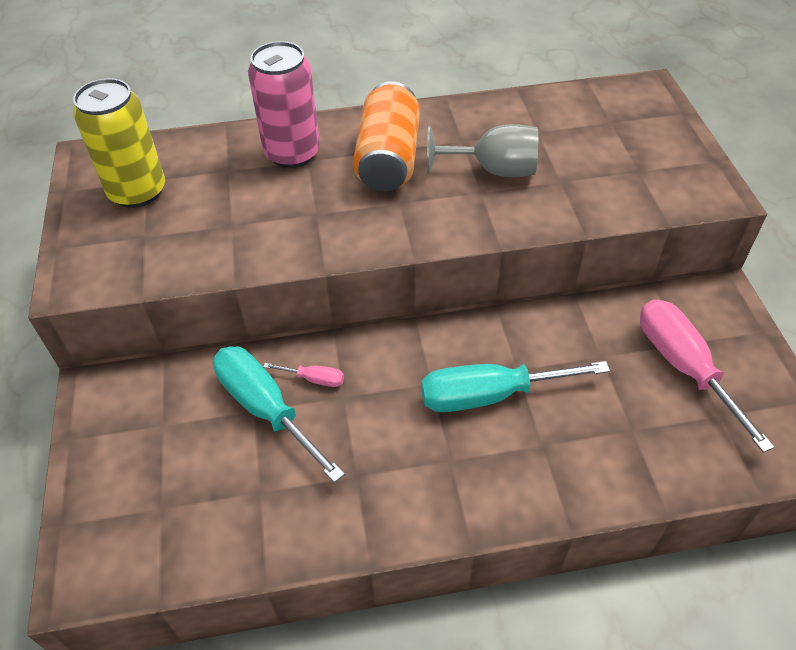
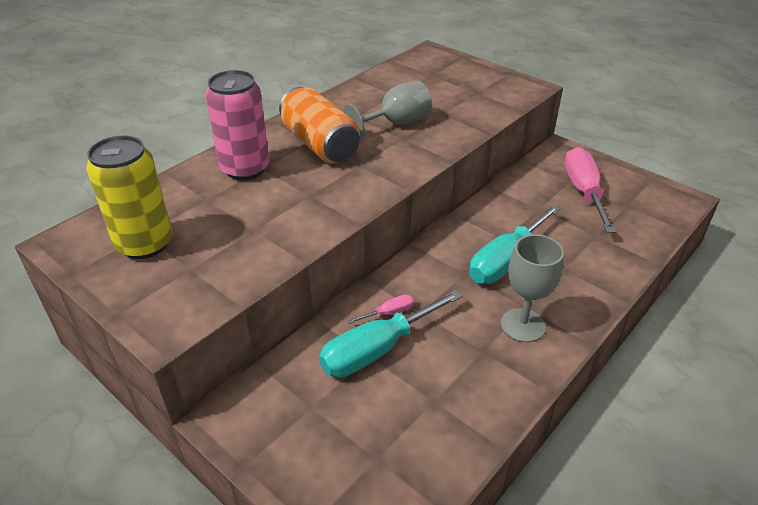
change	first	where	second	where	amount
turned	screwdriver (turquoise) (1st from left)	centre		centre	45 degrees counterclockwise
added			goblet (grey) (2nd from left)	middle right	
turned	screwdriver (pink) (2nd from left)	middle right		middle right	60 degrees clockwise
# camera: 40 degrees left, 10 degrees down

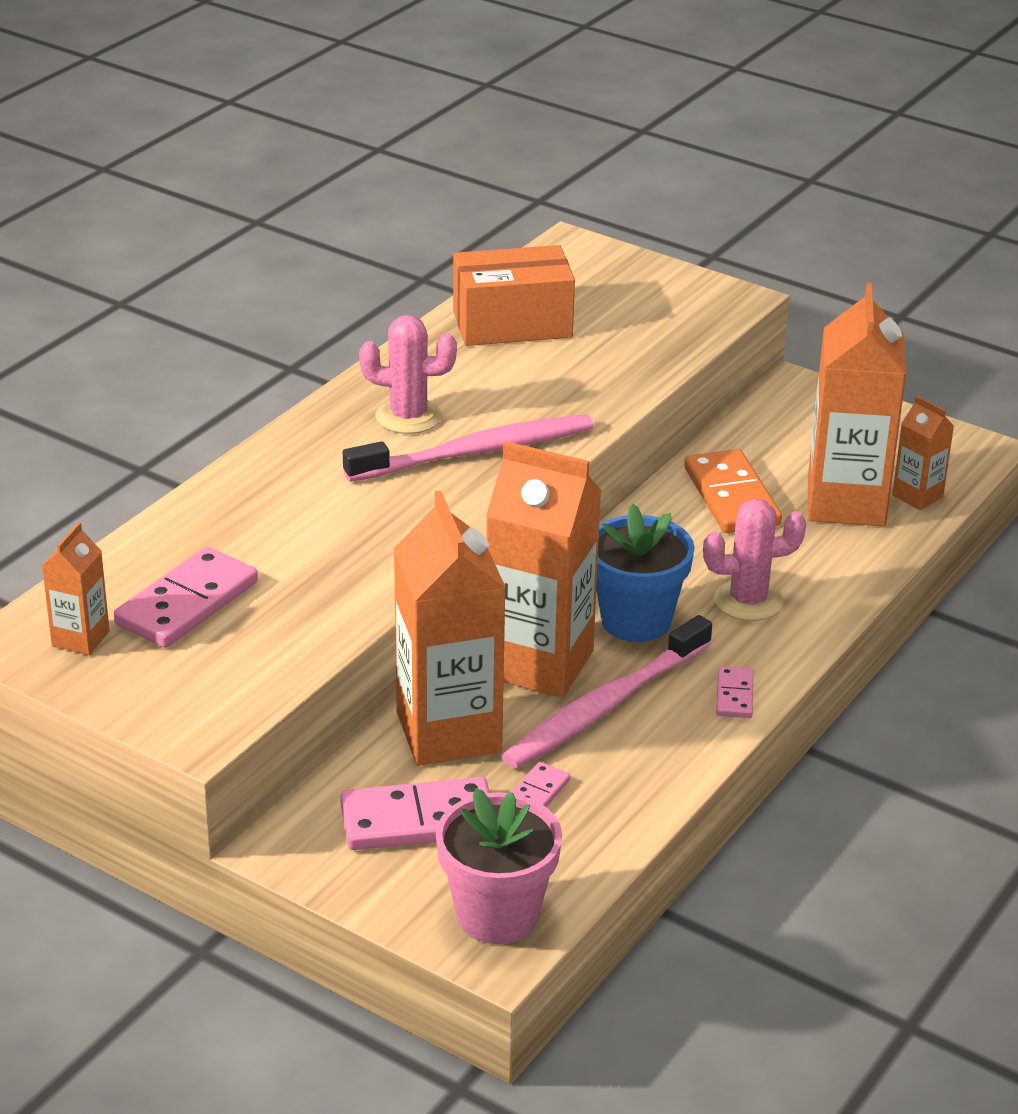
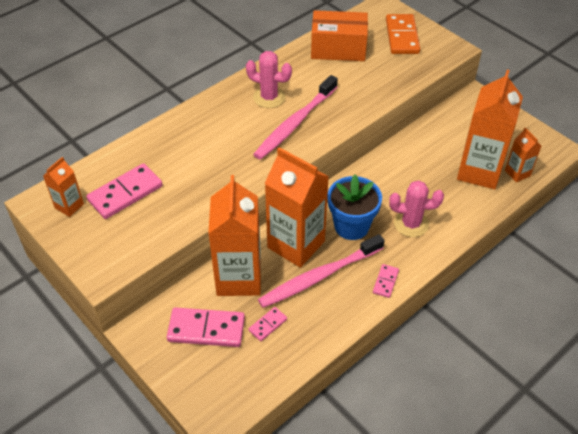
change	first	where	second	where	amount
turned	toothbrush (pink) (1st from left)	centre		top centre	135 degrees clockwise
moved	domino (orange)	middle right		top right	
removed	flower pot (pink)	bottom centre			
# camera: 15 degrees right, 15 degrees up

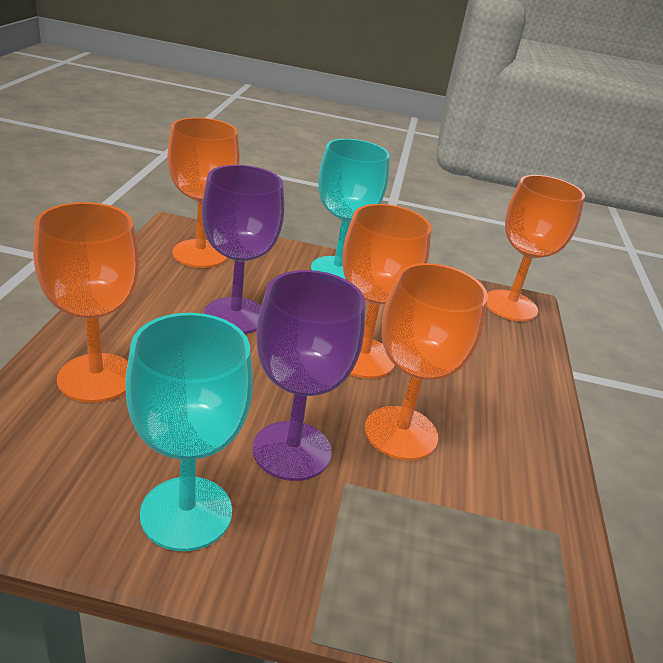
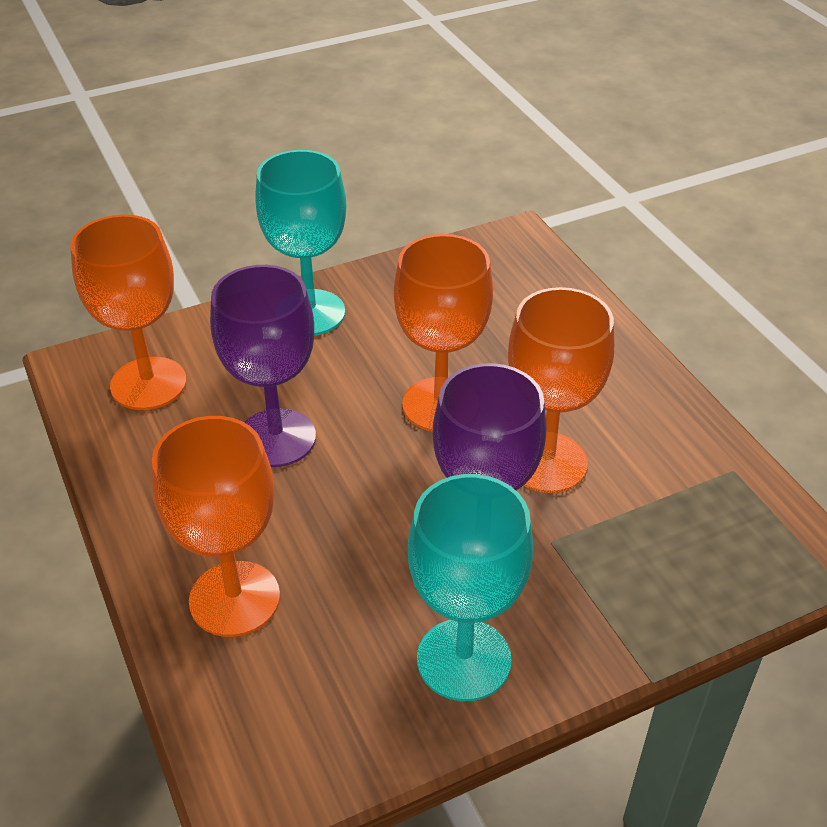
change	first	where	second	where	amount
removed	goblet (orange) (5th from left)	middle right			
# camera: 30 degrees left, 10 degrees up

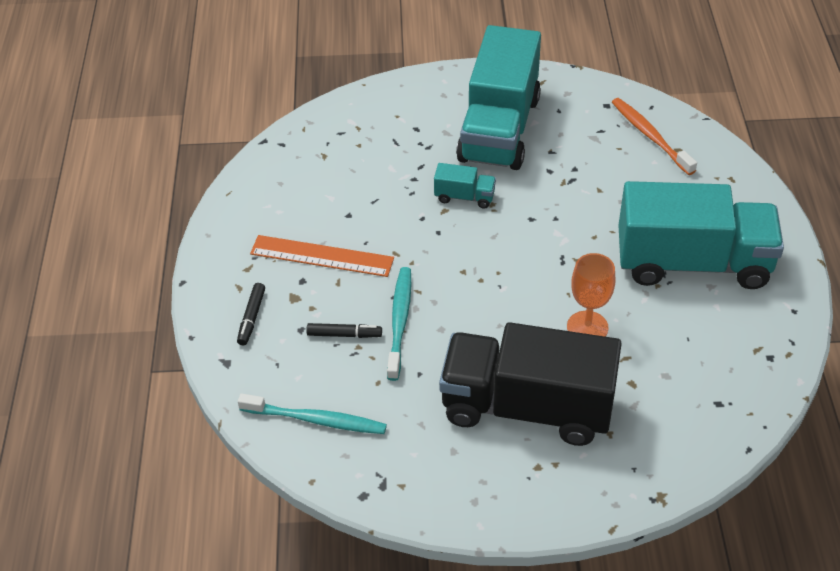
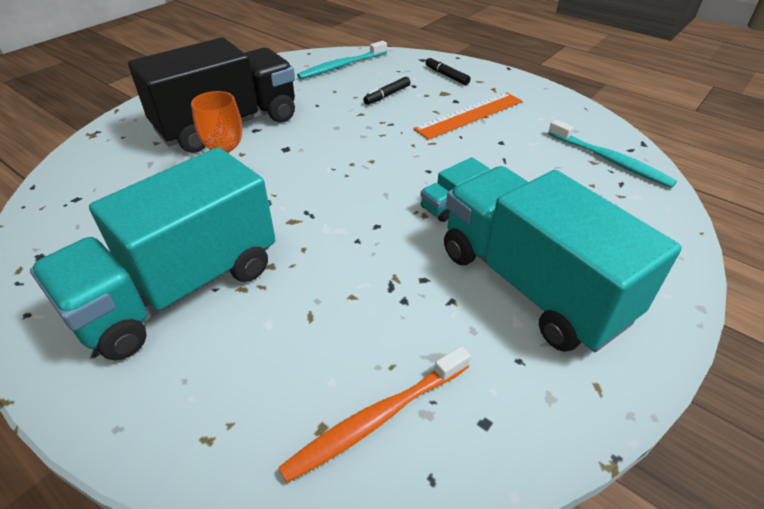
change	first	where	second	where	amount
turned	toothbrush (orange)	top right		bottom centre	135 degrees clockwise
moved	toothbrush (turquoise) (2nd from left)	centre		top right	
# camera: 130 degrees right, 5 degrees down

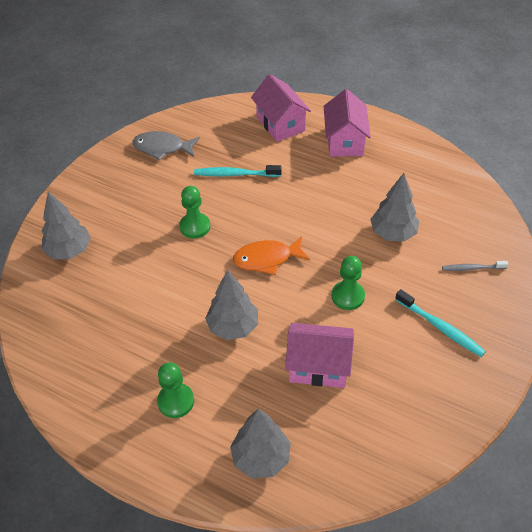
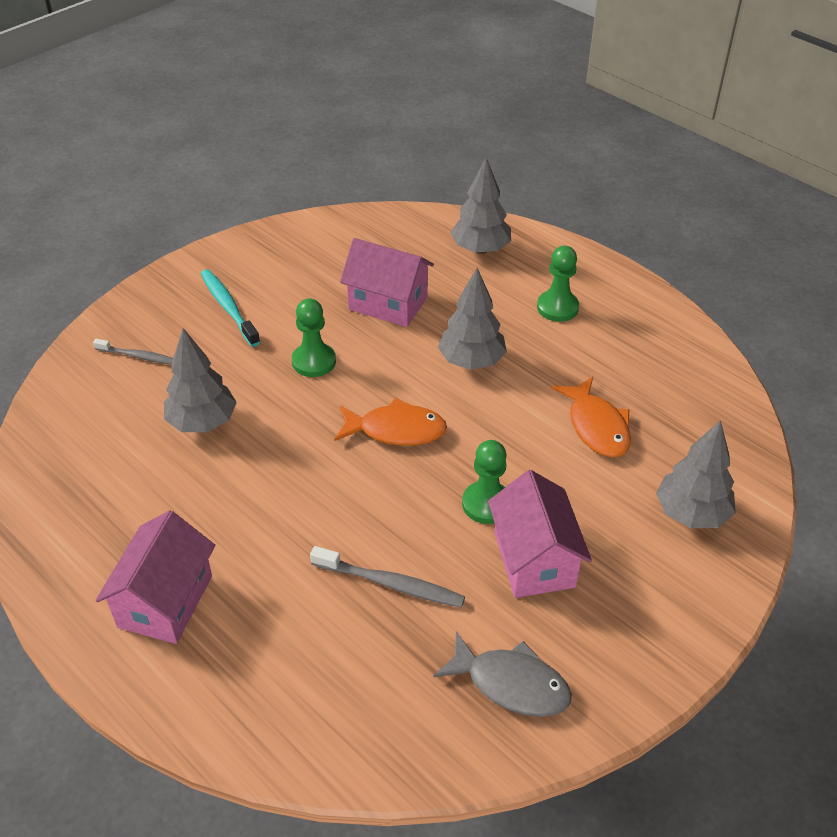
change	first	where	second	where	amount
recoloured	toothbrush (turquoise) (1st from left)	top centre	toothbrush (grey) (2nd from left)	bottom centre	
moved	house (pink) (1st from left in the first image)	top centre	house (pink) (3rd from left)	centre	
added			fish (orange) (2nd from left)	middle right	
# camera: 165 degrees left, 5 degrees down

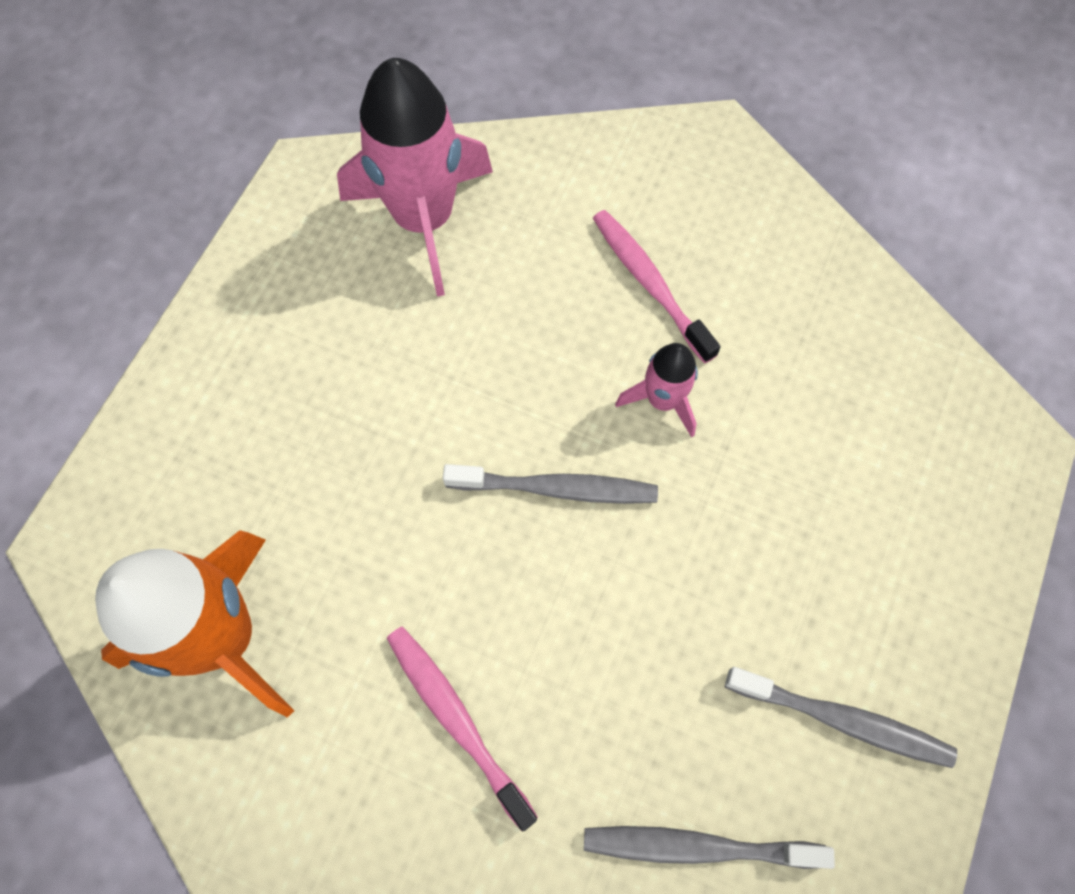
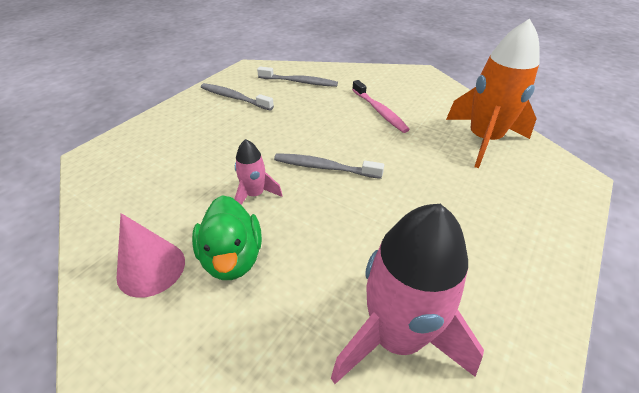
change	first	where	second	where	amount
added			cone (pink)	middle left	
replaced	toothbrush (pink) (2nd from left)	top centre	duck (green)	centre	
# camera: 170 degrees left, 25 degrees down

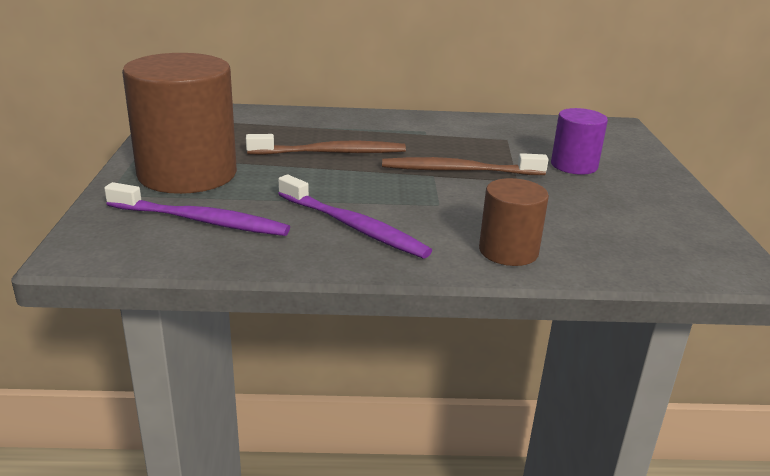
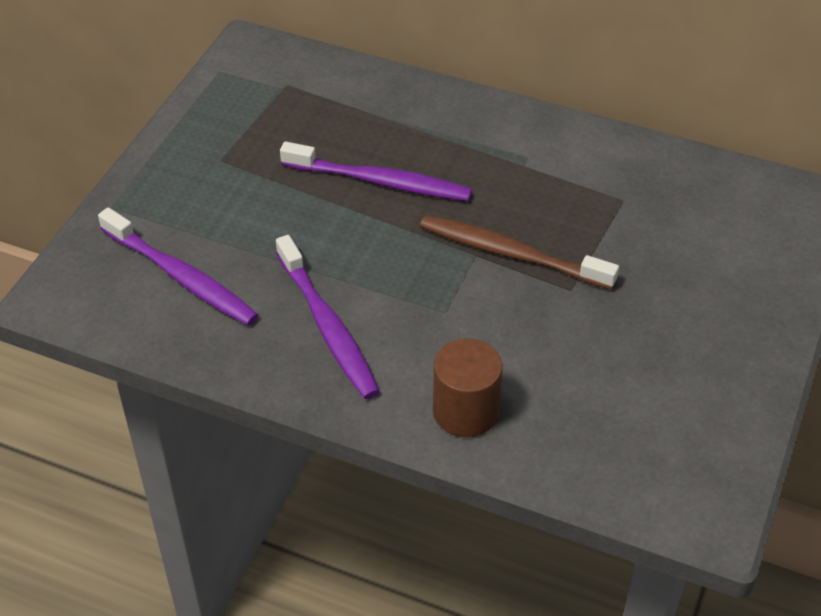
change	first	where	second	where	amount
recoloured	toothbrush (brown) (1st from left)	top centre	toothbrush (purple) (3rd from left)	top centre	
removed	cylinder (brown) (1st from left)	top left			
removed	cylinder (purple)	top right			
# camera: 25 degrees right, 20 degrees up

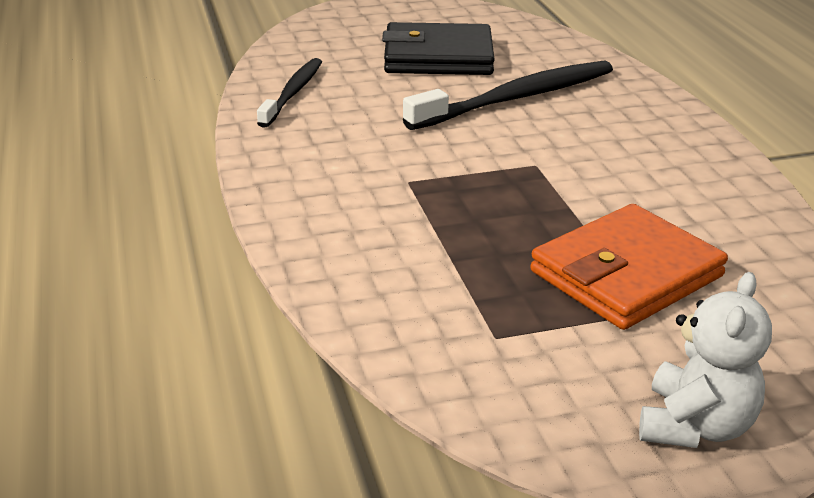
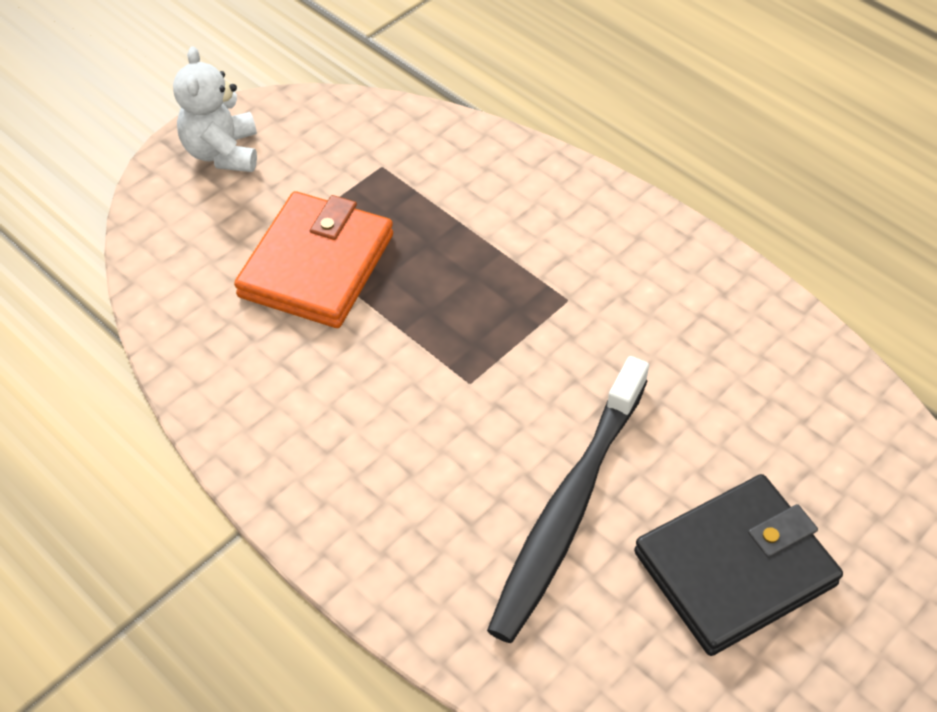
change	first	where	second	where	amount
removed	toothbrush (black) (1st from left)	top centre			
# camera: 150 degrees right, 20 degrees up

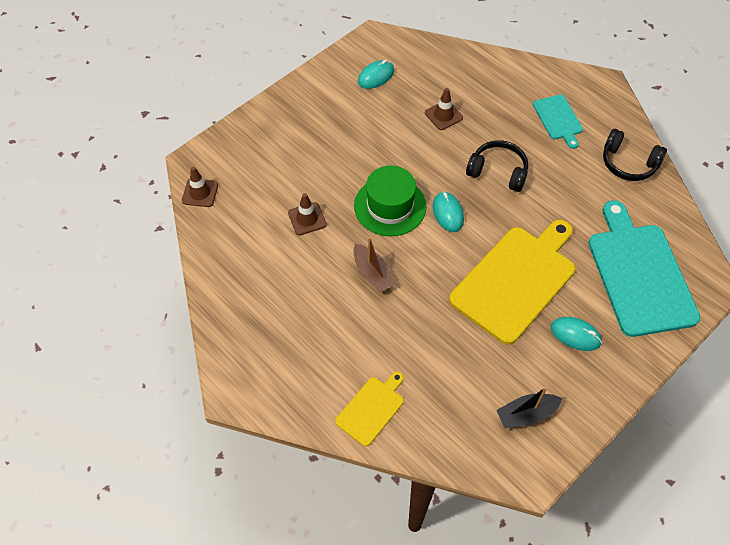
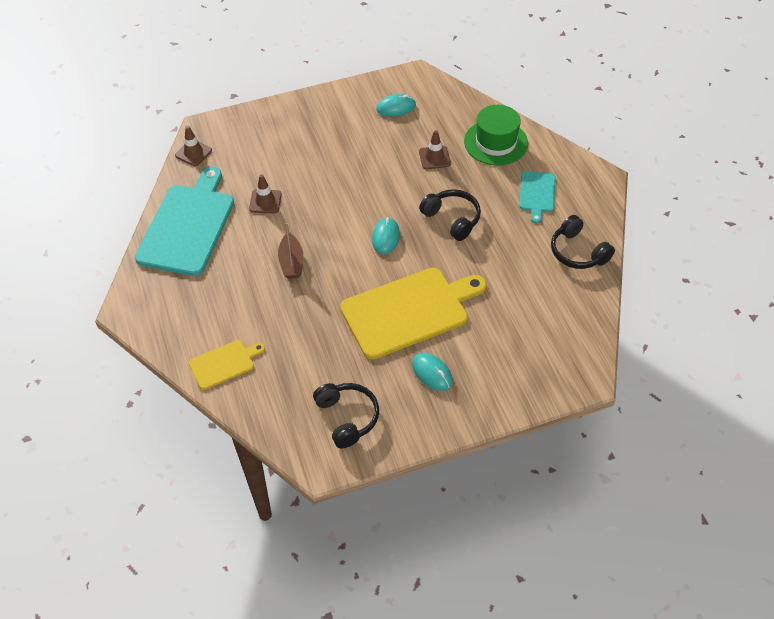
change	first	where	second	where	amount
moved	cutting board (turquoise) (2nd from left in the first image)	middle right	cutting board (turquoise) (1st from left)	middle left	
replaced	boat (black)	bottom right	headphones (black) (1st from left)	bottom centre	
moved	hat (green)	centre		top centre	
# camera: 25 degrees right, 5 degrees down

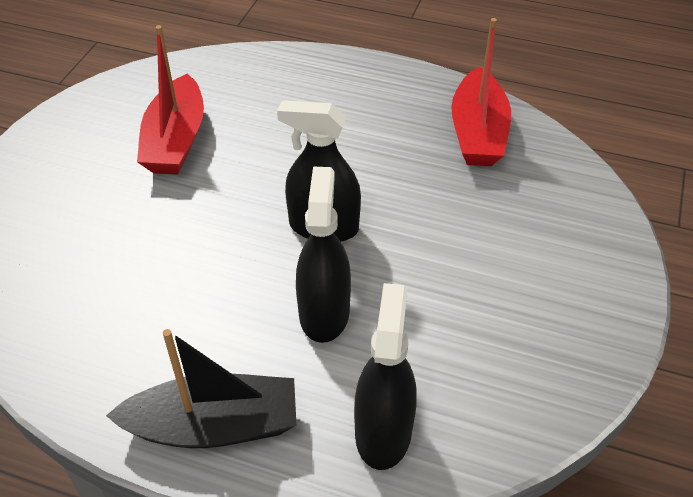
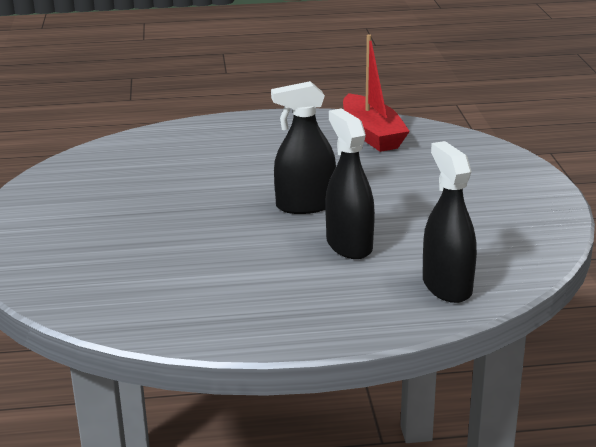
change	first	where	second	where	amount
removed	boat (black)	bottom left			
removed	boat (red) (1st from left)	top left			
# camera: 25 degrees left, 20 degrees down

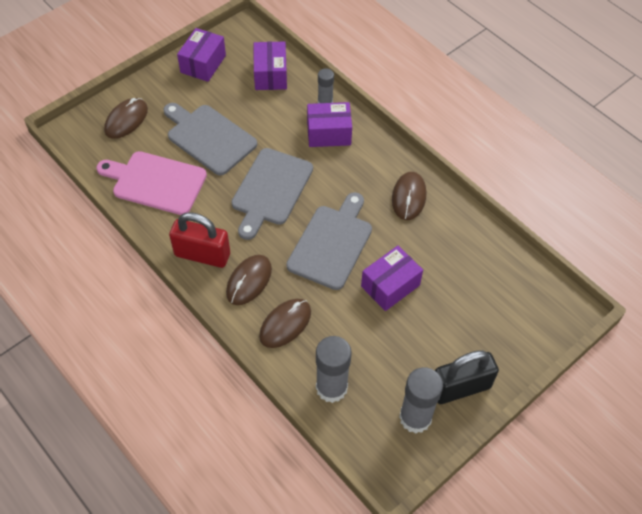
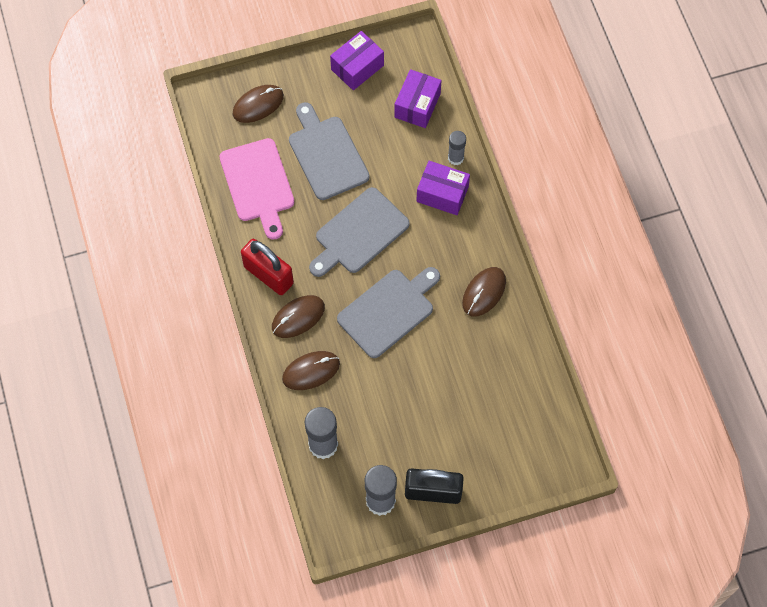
change	first	where	second	where	amount
turned	cutting board (pink)	middle left		top centre	150 degrees counterclockwise
removed	box (purple) (4th from left)	centre			
# camera: 25 degrees right, 10 degrees up

